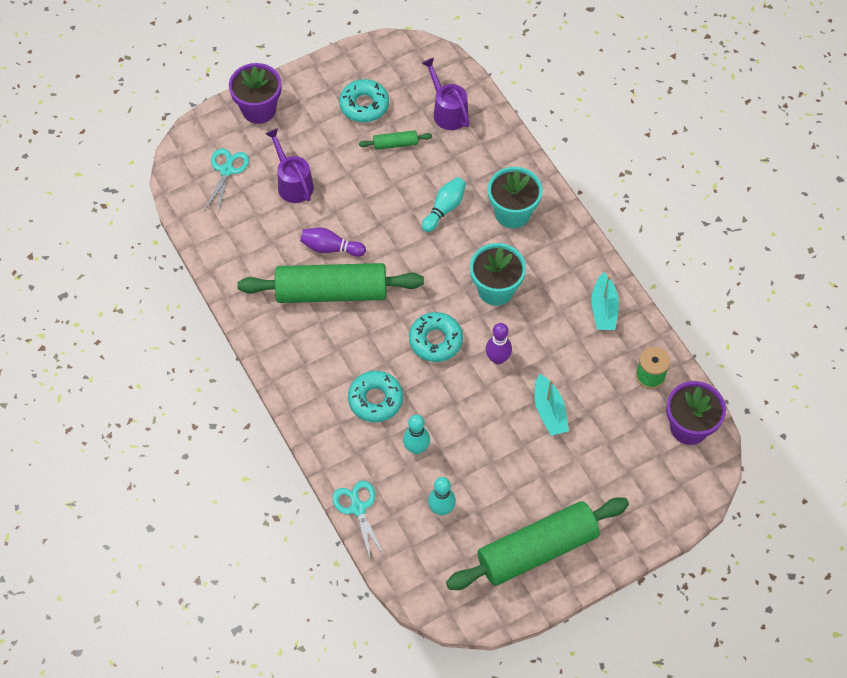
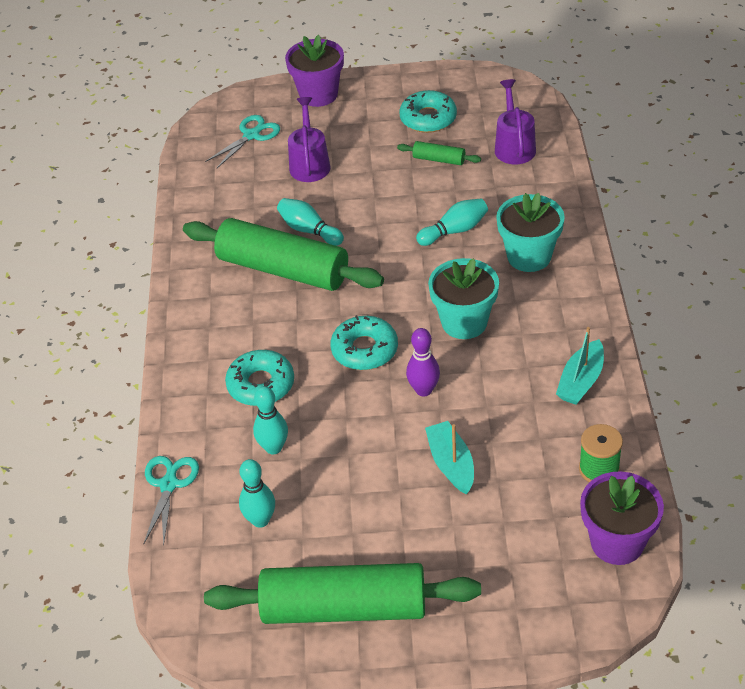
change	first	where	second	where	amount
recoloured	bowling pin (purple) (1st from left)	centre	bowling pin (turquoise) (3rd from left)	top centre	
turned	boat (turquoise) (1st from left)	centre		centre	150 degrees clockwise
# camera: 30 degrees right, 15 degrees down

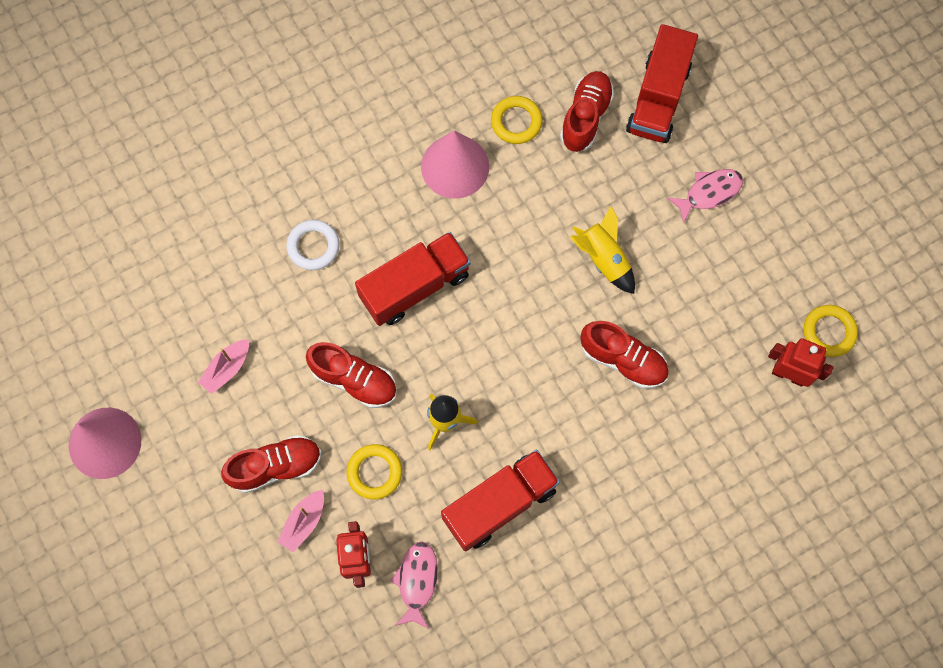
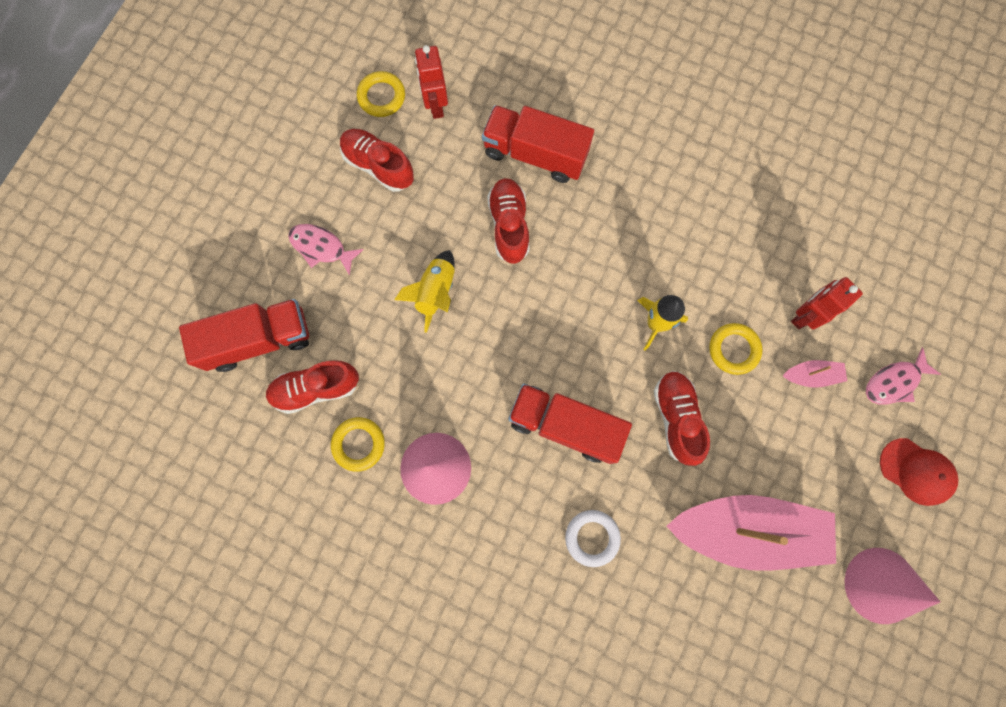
change	first	where	second	where	amount
moved	shoe (red) (1st from left in the first image)	bottom left	shoe (red) (2nd from left)	top centre	
moved	truck (red) (2nd from left)	bottom centre		top centre	
resized	boat (pink) (1st from left)	middle left		bottom right	x2.46
moved	fish (pink) (1st from left in the first image)	bottom centre	fish (pink) (2nd from left)	middle right	
added			cap (red)	bottom right	
# camera: 125 degrees left, 5 degrees up

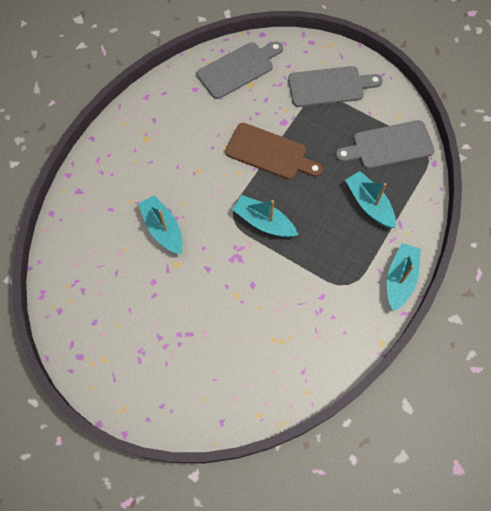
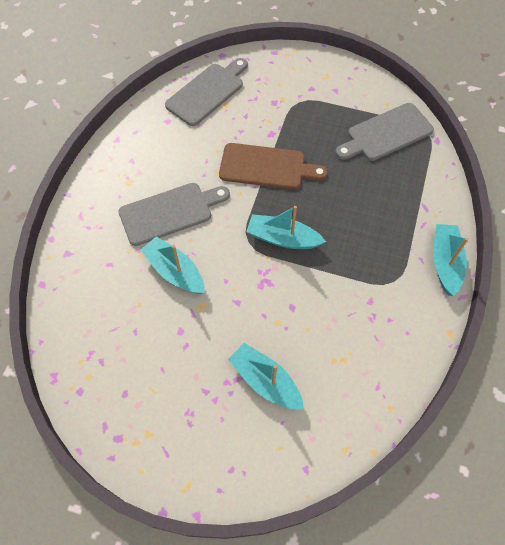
change	first	where	second	where	amount
moved	cutting board (grey) (2nd from left in the first image)	top right	cutting board (grey) (1st from left)	centre	
moved	boat (turquoise) (3rd from left in the first image)	middle right	boat (turquoise) (2nd from left)	bottom centre	
# camera: 15 degrees left, 5 degrees down

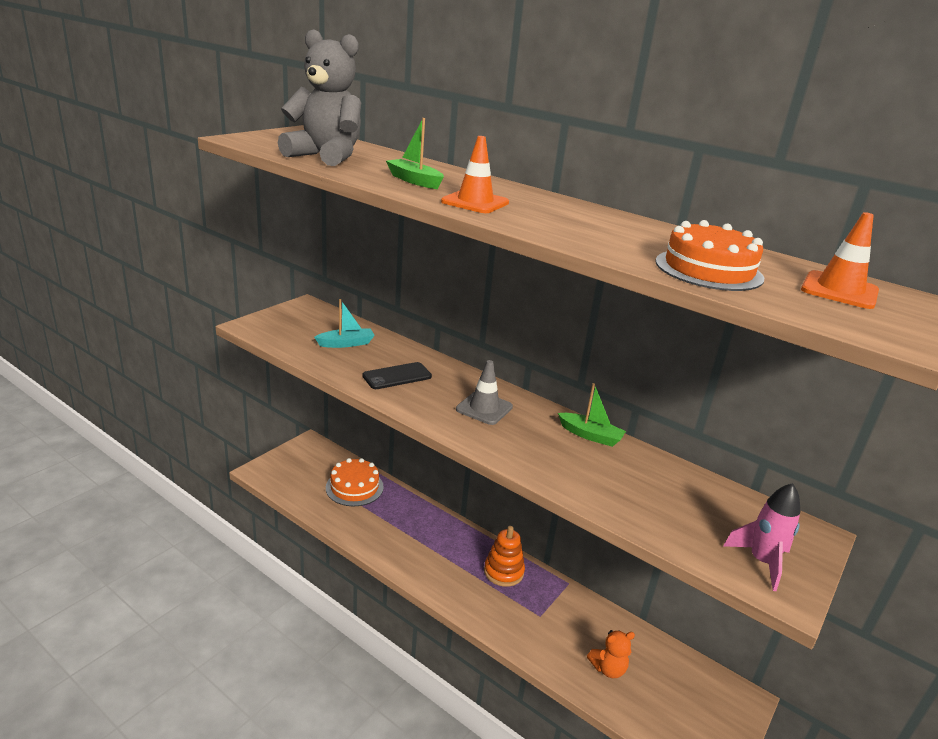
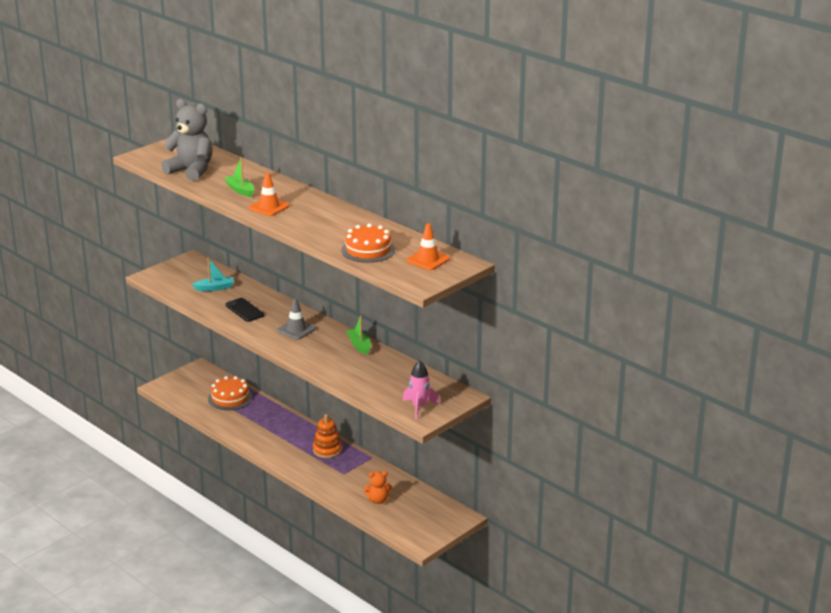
change	first	where	second	where	amount
turned	phone (black)	centre		middle left	75 degrees clockwise
turned	boat (green) (2nd from left)	centre		centre	150 degrees counterclockwise
# camera: 10 degrees right, 0 degrees up

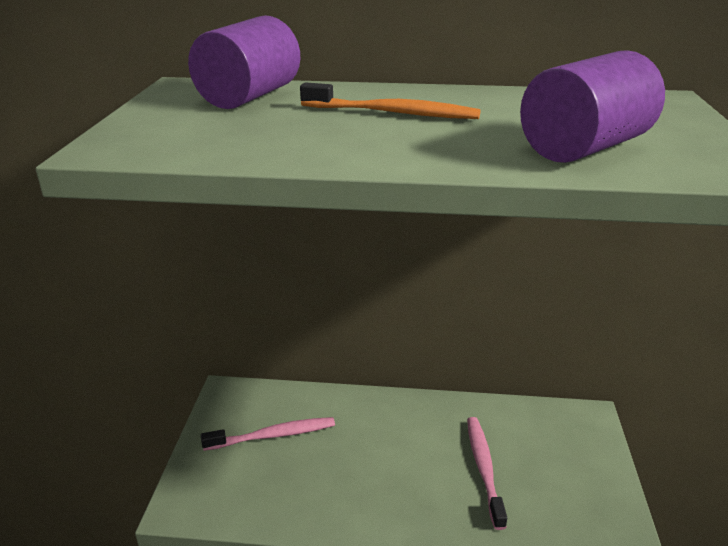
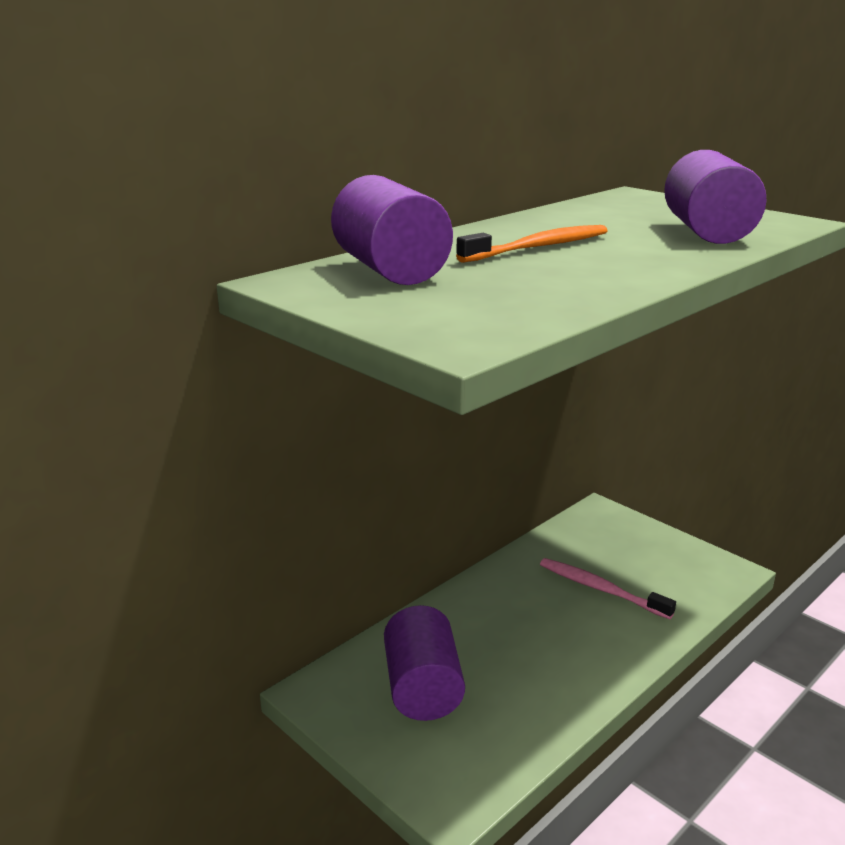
change	first	where	second	where	amount
replaced	toothbrush (pink) (1st from left)	bottom centre	cylinder (purple) (2nd from left)	bottom centre	
# camera: 50 degrees left, 5 degrees down

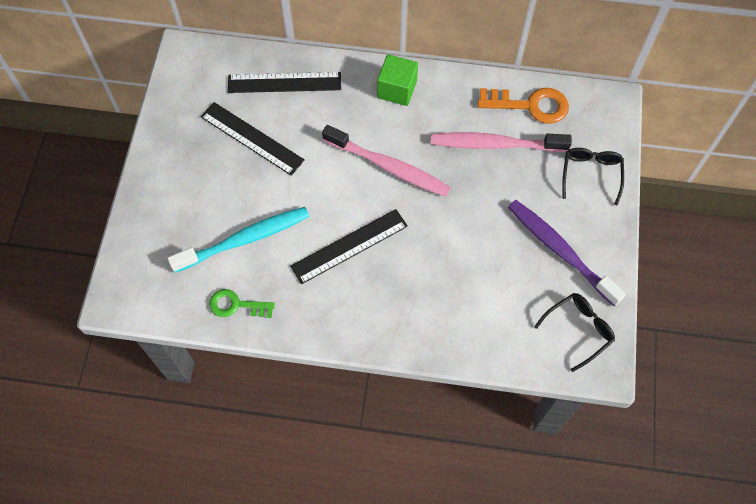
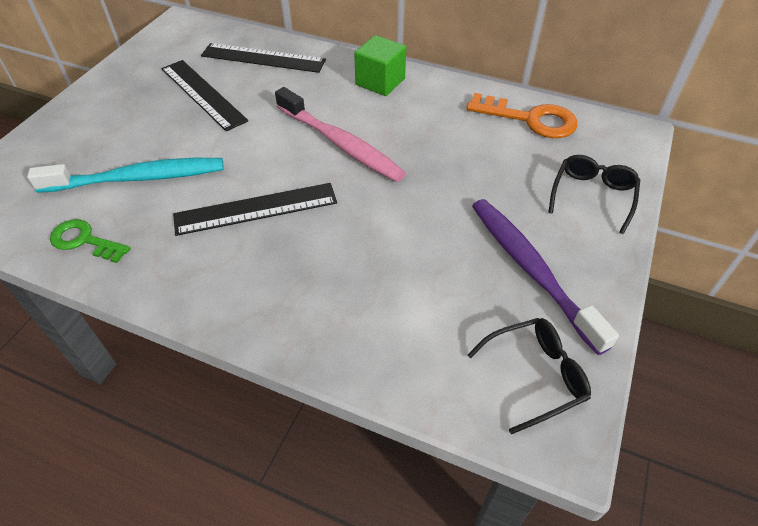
change	first	where	second	where	amount
removed	toothbrush (pink) (2nd from left)	top centre			
# camera: 15 degrees right, 15 degrees down

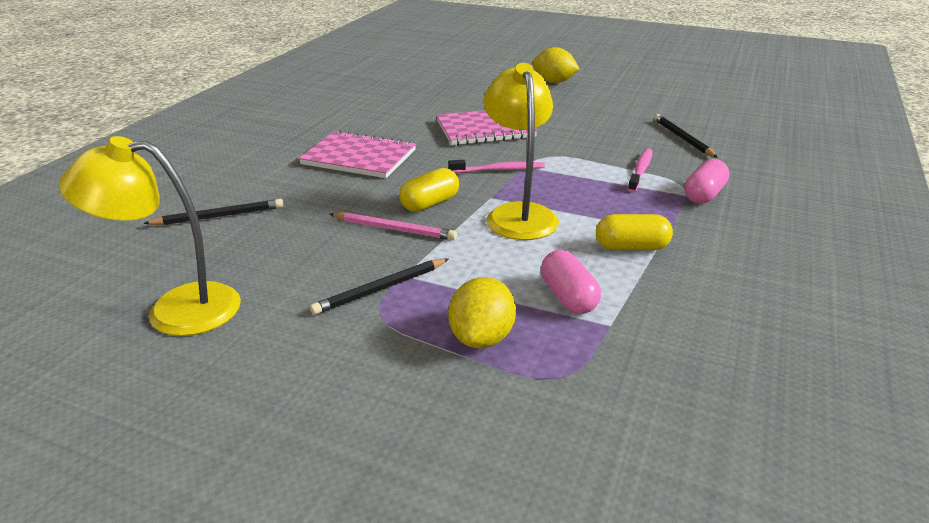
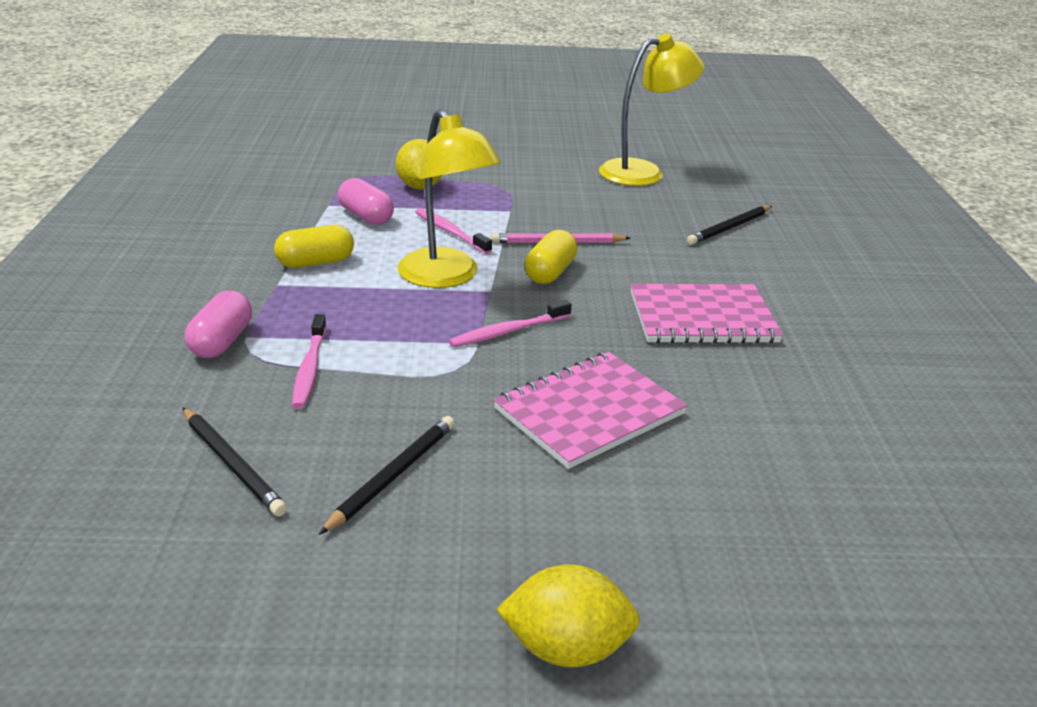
change	first	where	second	where	amount
moved	pencil (black) (2nd from left)	centre		bottom centre	
added			toothbrush (pink) (2nd from left)	top centre	
# camera: 155 degrees right, 0 degrees up

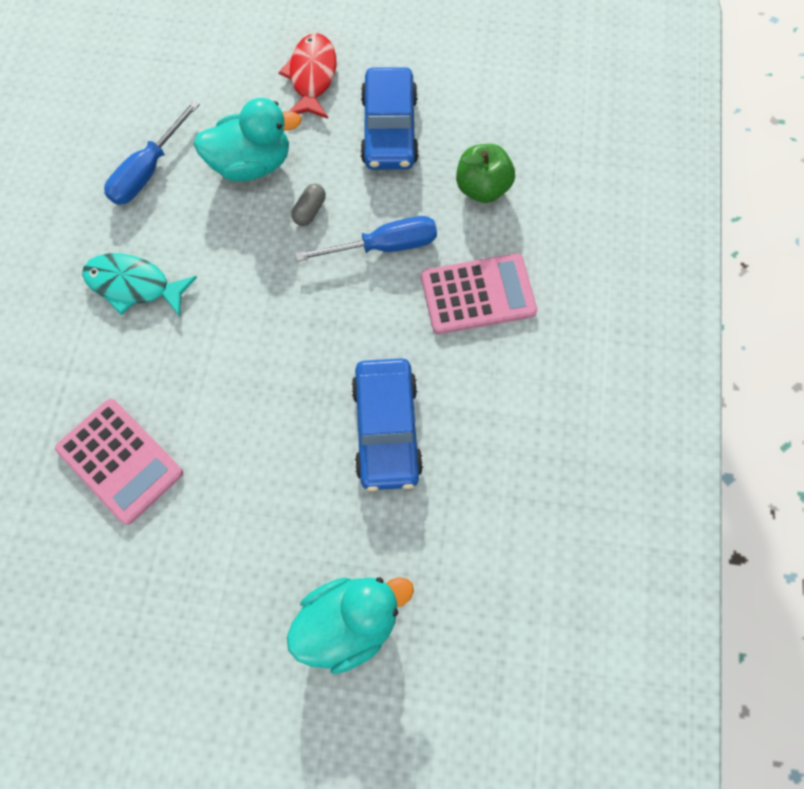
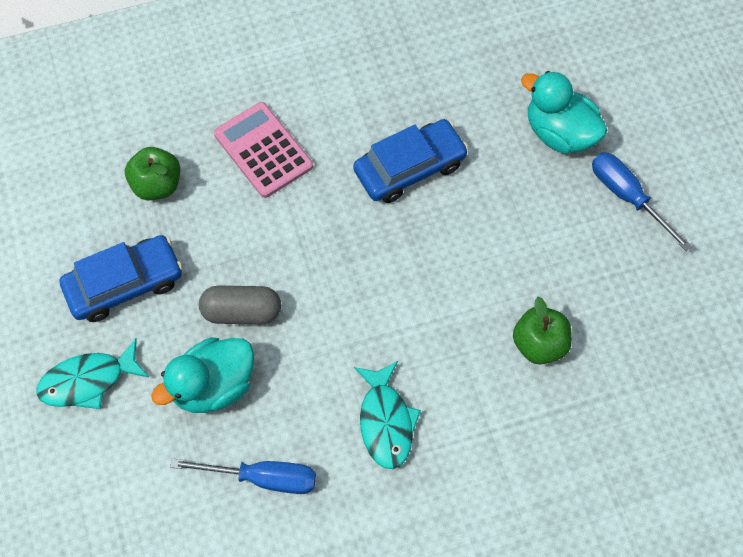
change	first	where	second	where	amount
recoloured	fish (red)	top centre	fish (turquoise) (1st from left)	bottom left	
turned	duck (turquoise) (1st from left)	top left		bottom left	90 degrees counterclockwise
resized	capsule (grey)	top centre		middle left	x1.75
replaced	calculator (pink) (1st from left)	middle left	apple (green) (2nd from left)	middle right	
moved	screwdriver (blue) (2nd from left)	top centre		middle right	
# camera: 115 degrees left, 5 degrees down

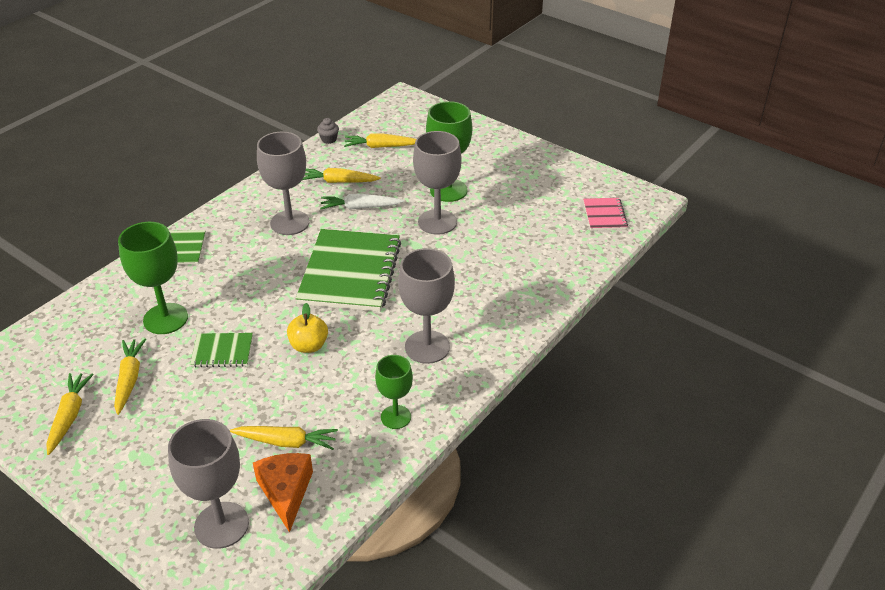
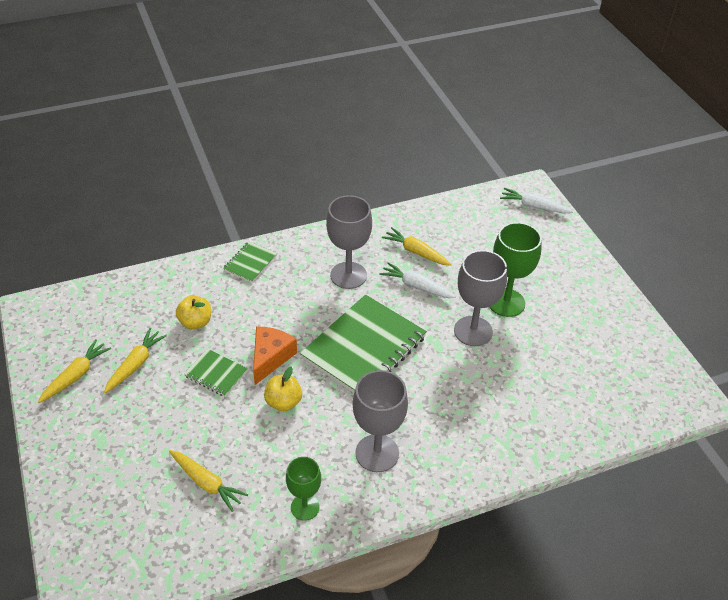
change	first	where	second	where	amount
replaced	goblet (green) (1st from left)	middle left	apple (yellow) (1st from left)	middle left	
moved	cheese (orange)	bottom left		centre	
added			carrot (white) (2nd from left)	middle right	
removed	goblet (grey) (1st from left)	bottom left			
removed	cupcake (grey)	top centre			
removed	carrot (yellow) (5th from left)	top centre			
removed	notebook (pink)	middle right			
# camera: 30 degrees right, 5 degrees up

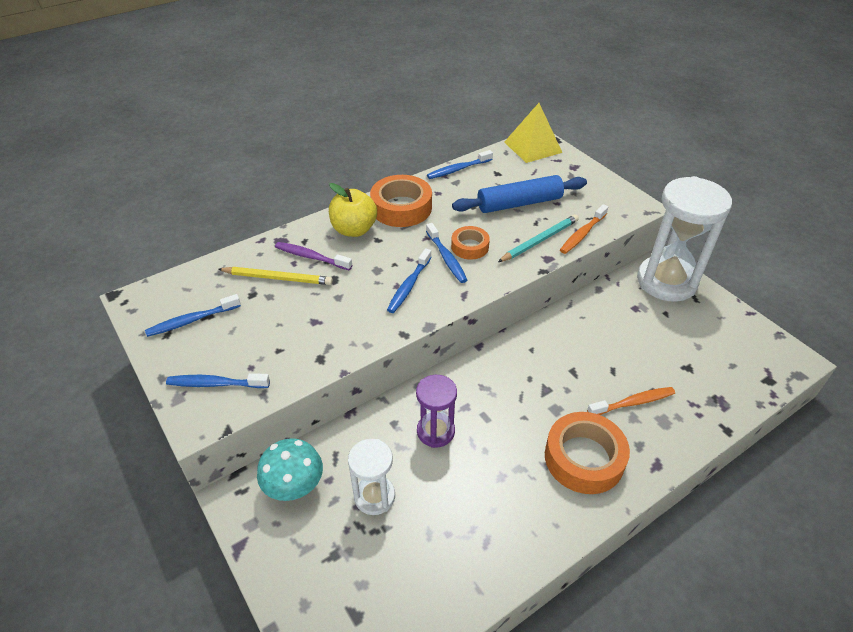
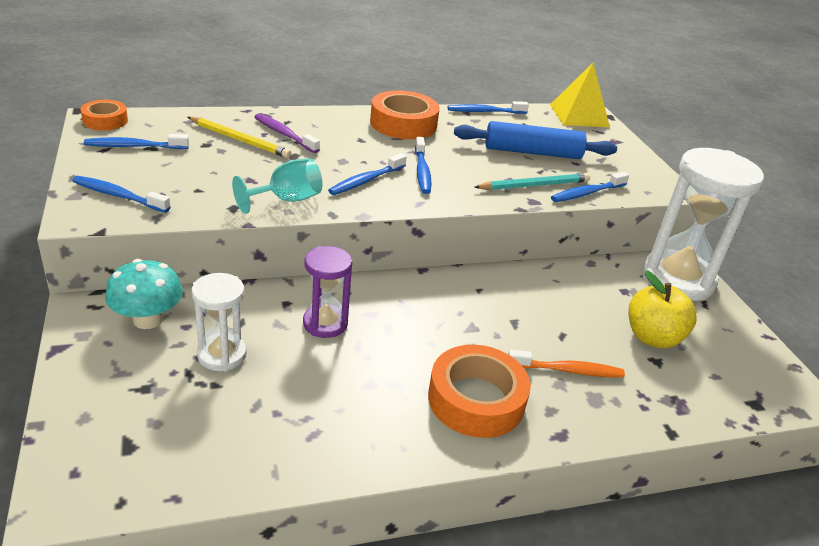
change	first	where	second	where	amount
moved	tape (orange) (2nd from left in the first image)	centre	tape (orange) (1st from left)	top left	
added			goblet (turquoise)	centre	
recoloured	toothbrush (orange) (1st from left)	middle right	toothbrush (blue) (6th from left)	middle right	
moved	apple (yellow)	top centre		middle right	
# camera: 15 degrees right, 10 degrees down

